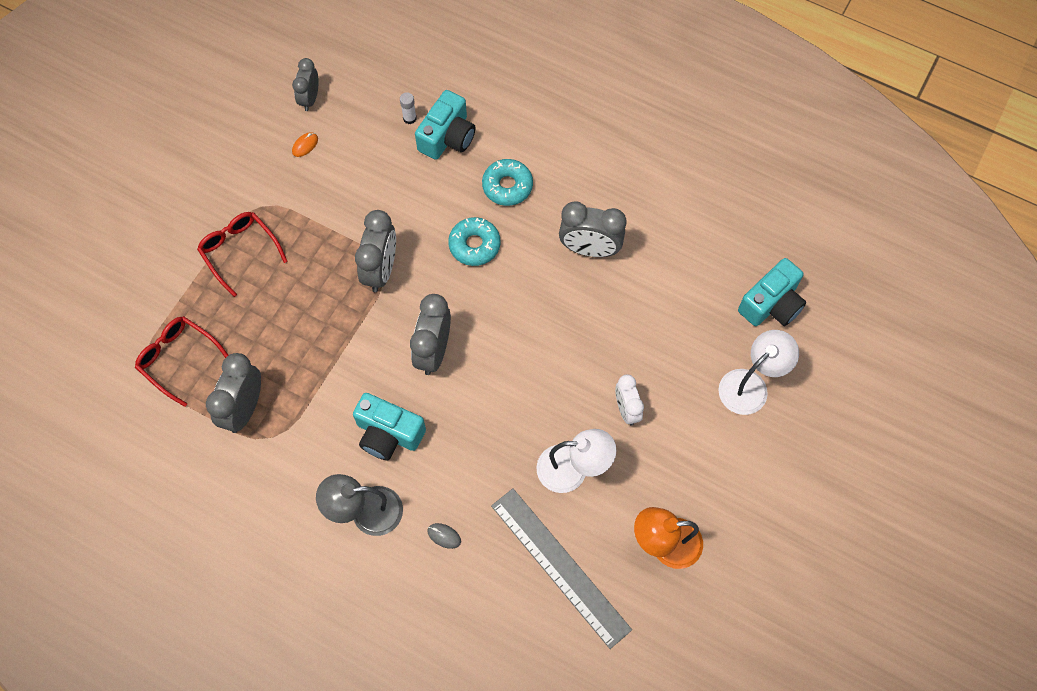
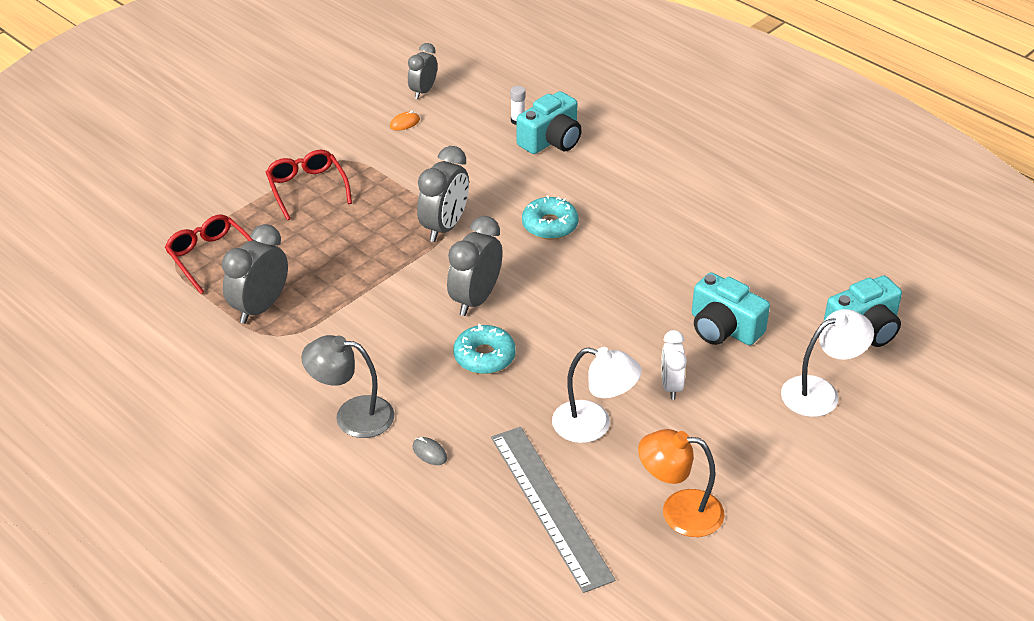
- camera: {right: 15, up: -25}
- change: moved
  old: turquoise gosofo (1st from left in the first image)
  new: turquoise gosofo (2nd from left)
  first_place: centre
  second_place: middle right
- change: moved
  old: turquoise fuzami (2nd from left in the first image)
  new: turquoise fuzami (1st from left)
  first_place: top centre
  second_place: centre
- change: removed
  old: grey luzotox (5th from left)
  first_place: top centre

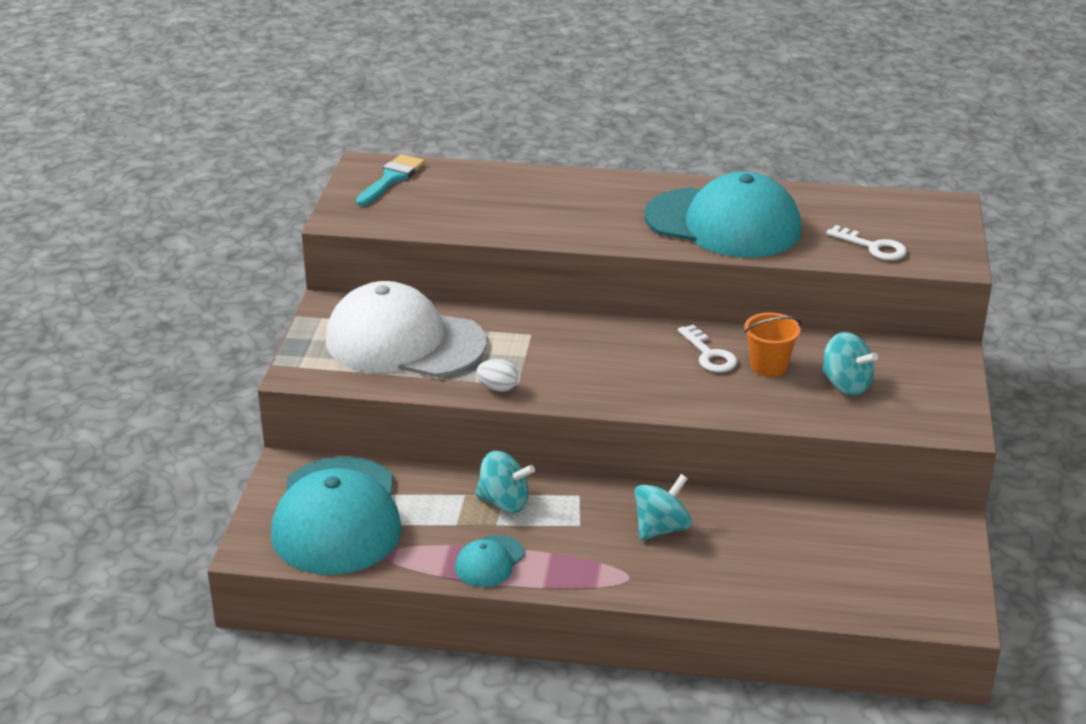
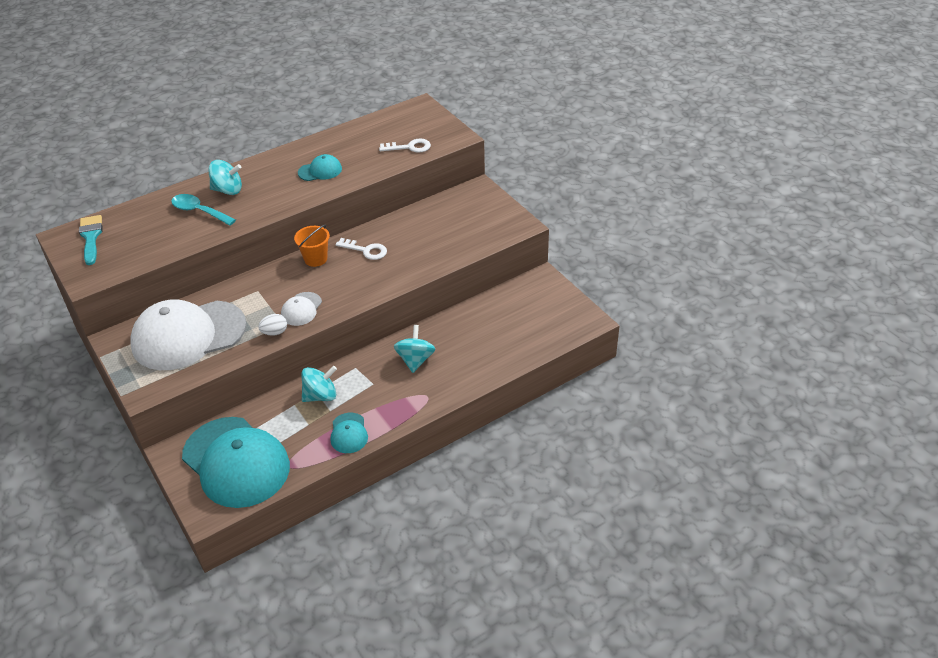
- camera: {right: -40, up: 10}
- change: resized
  old: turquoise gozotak (3rd from left in the first image)
  first_place: top centre
  second_place: top centre
  factor: 0.43
- change: moved
  old: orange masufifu
  first_place: middle right
  second_place: middle left
- change: moved
  old: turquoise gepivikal (3rd from left in the first image)
  new: turquoise gepivikal (1st from left)
  first_place: middle right
  second_place: top left
- change: added
  new: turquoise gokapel
  second_place: top left
- change: added
  new: white gozotak (2nd from left)
  second_place: middle left

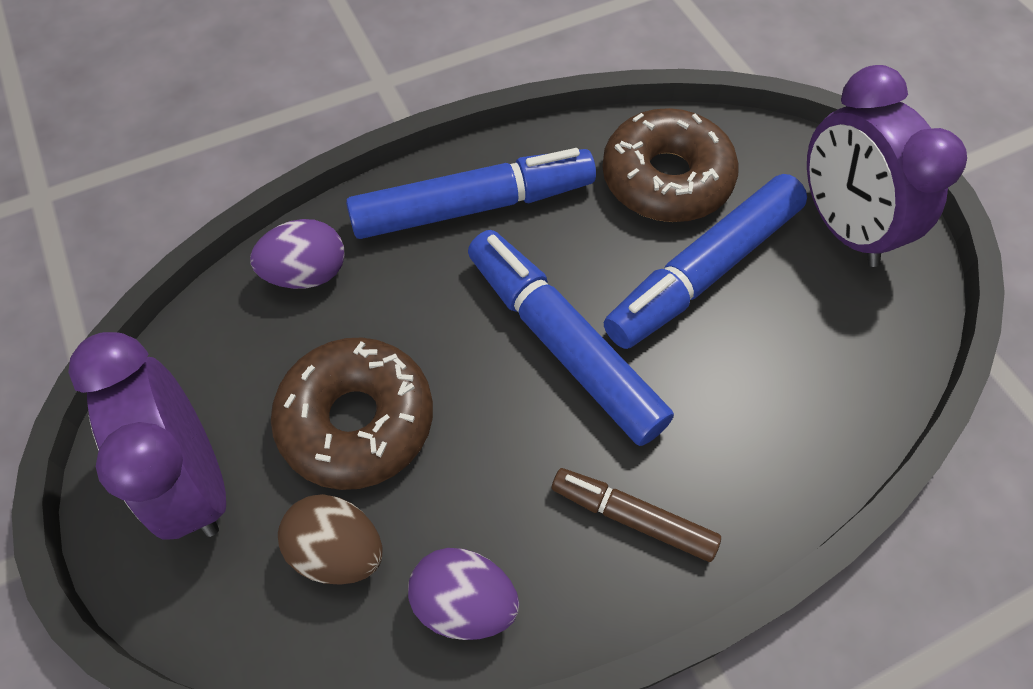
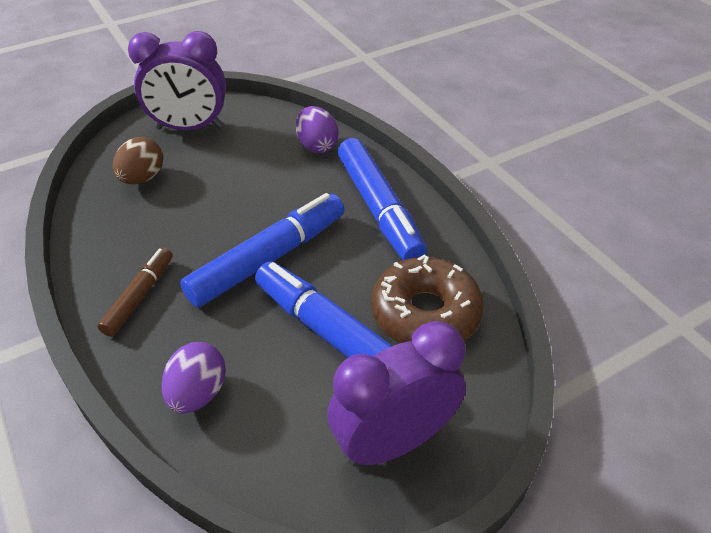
- camera: {right: 85, up: -15}
- change: turned
  old: purple luzotox (1st from left)
  first_place: middle left
  second_place: top left
  degrees: -150
- change: removed
  old: brown fuzami (1st from left)
  first_place: centre
- change: moved
  old: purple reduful (2nd from left in the first image)
  new: purple reduful (1st from left)
  first_place: bottom centre
  second_place: bottom left

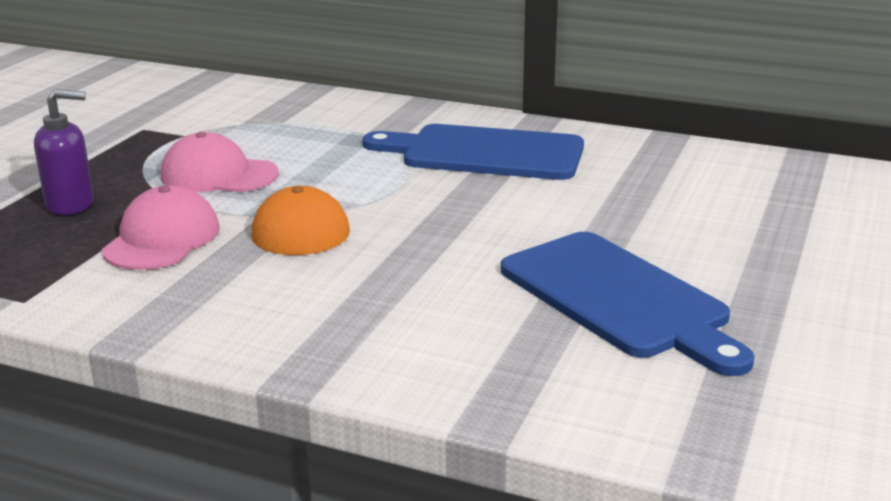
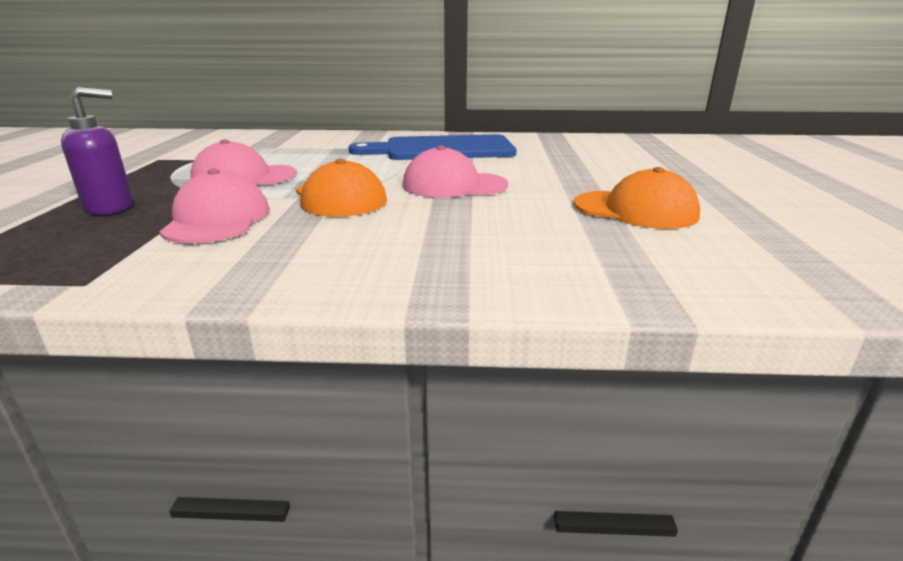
- camera: {right: -20, up: 0}
- change: replaced
  old: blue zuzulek (2nd from left)
  new: orange gozotak (2nd from left)
  first_place: middle right
  second_place: middle right
- change: added
  new: pink gozotak (3rd from left)
  second_place: top centre

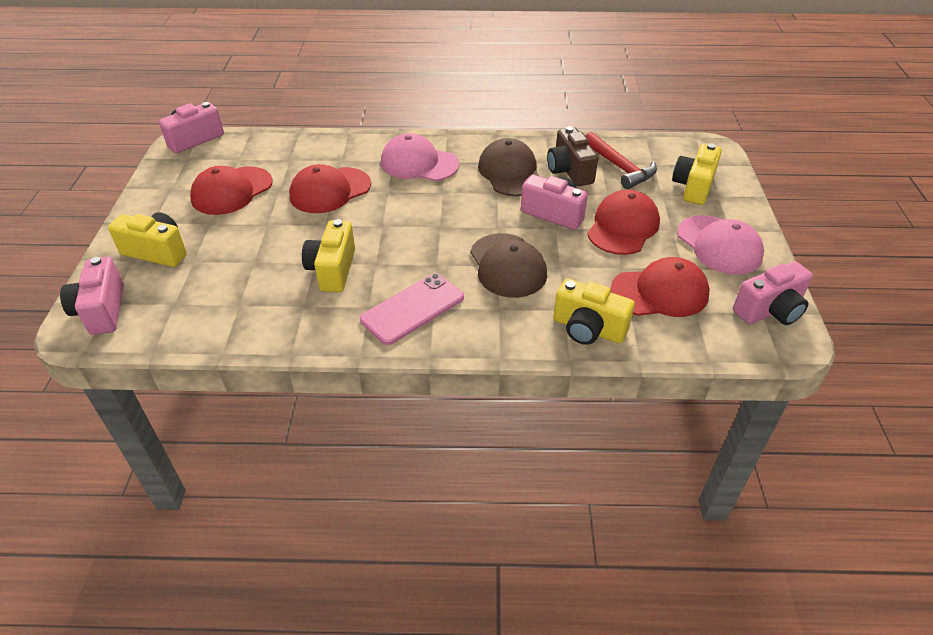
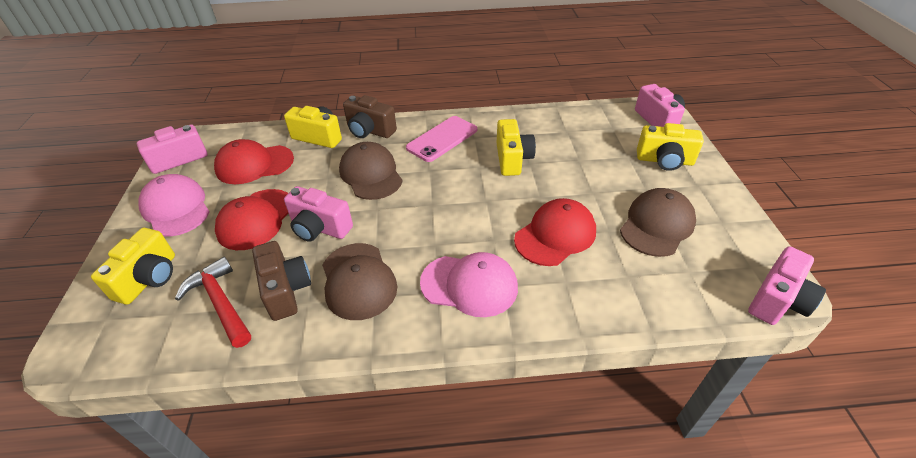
- camera: {right: 175, up: 0}
- change: recoloured
  old: red gozotak (1st from left)
  new: brown gozotak (3rd from left)
  first_place: top left
  second_place: middle right
- change: added
  new: brown gosofo (2nd from left)
  second_place: top centre

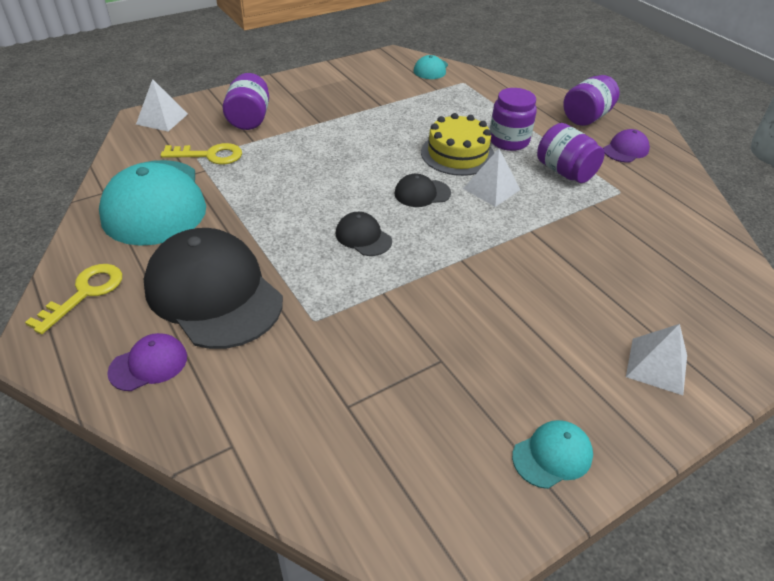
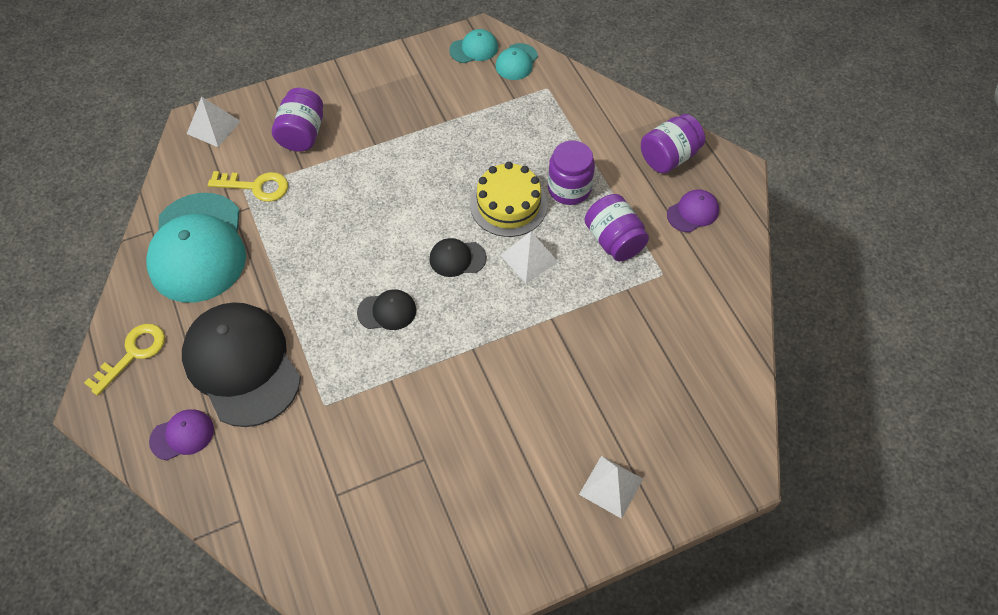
- camera: {right: 10, up: 15}
- change: turned
  old: black gozotak (2nd from left)
  first_place: centre
  second_place: centre
  degrees: 120
- change: moved
  old: turquoise gozotak (3rd from left in the first image)
  new: turquoise gozotak (2nd from left)
  first_place: bottom right
  second_place: top centre

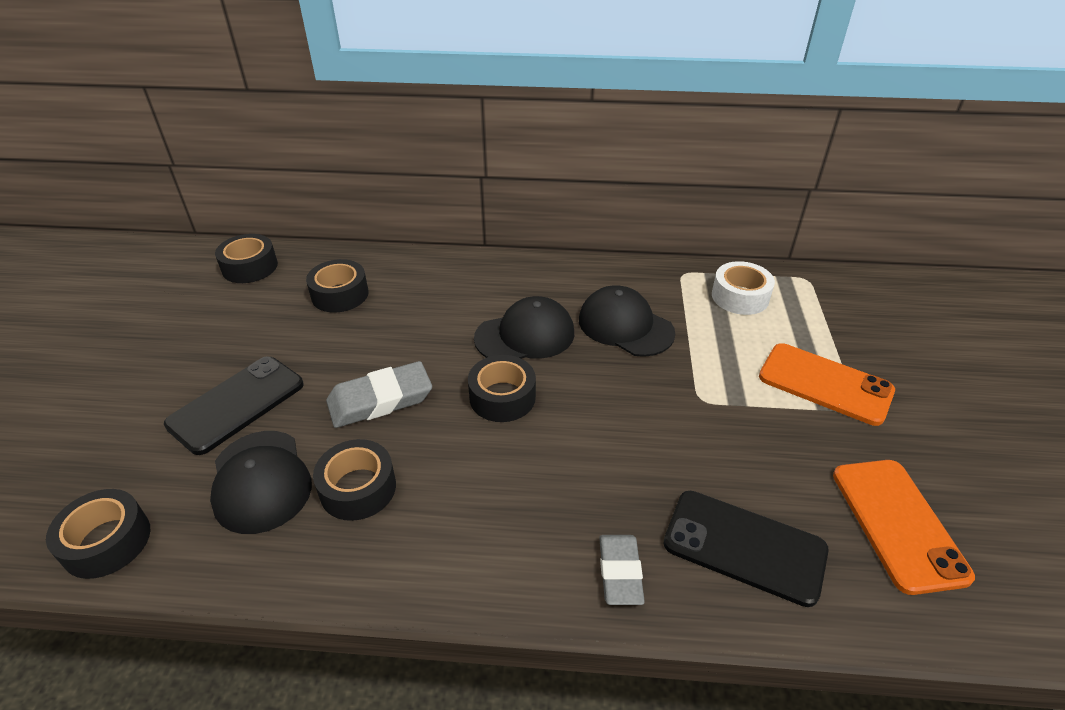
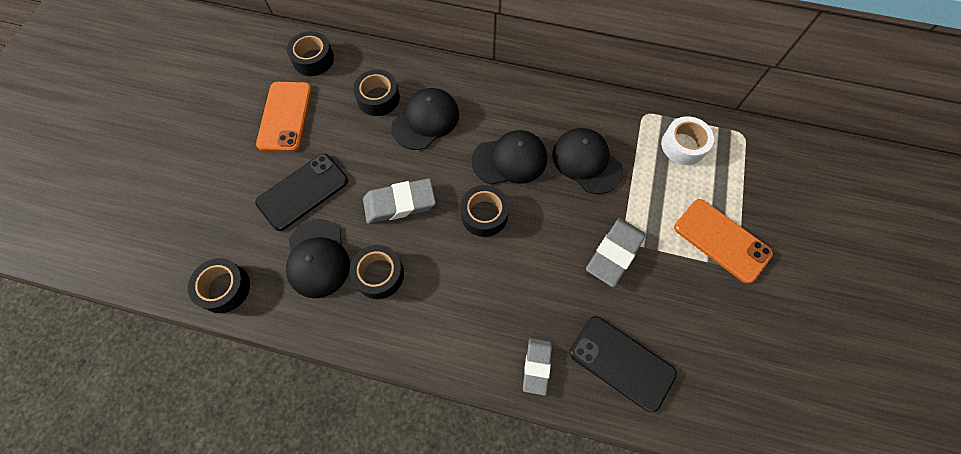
- camera: {right: 10, up: 25}
- change: moved
  old: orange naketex (2nd from left in the first image)
  new: orange naketex (1st from left)
  first_place: bottom right
  second_place: top left
- change: added
  new: black gozotak (2nd from left)
  second_place: top centre
- change: added
  new: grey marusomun (3rd from left)
  second_place: centre

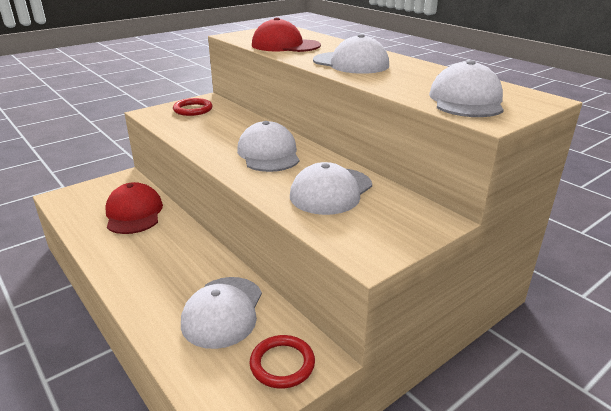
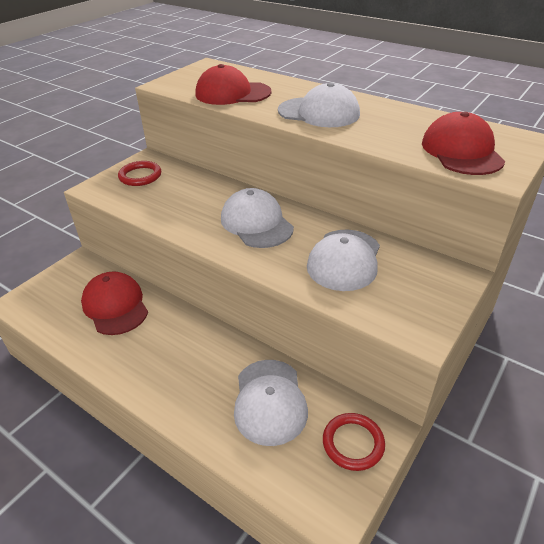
- camera: {right: -15, up: 10}
- change: recoloured
  old: white gozotak (5th from left)
  new: red gozotak (3rd from left)
  first_place: top right
  second_place: top right

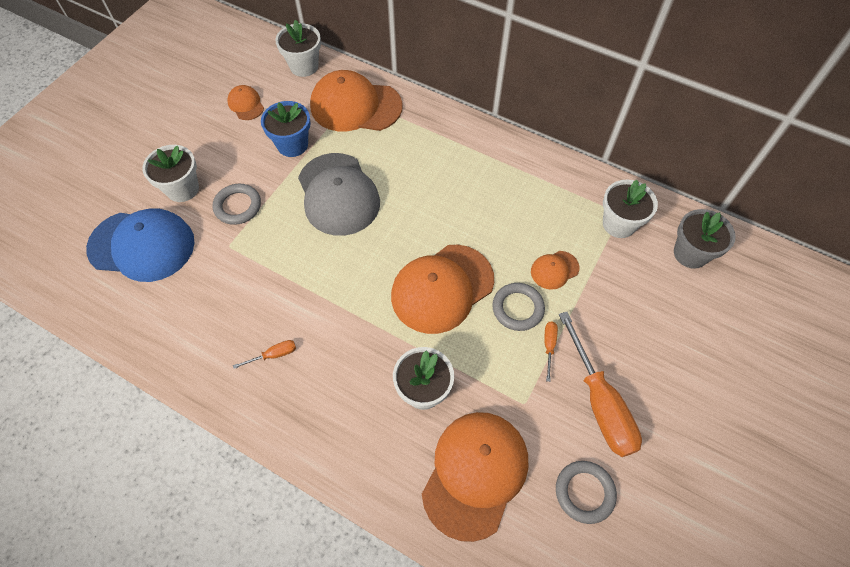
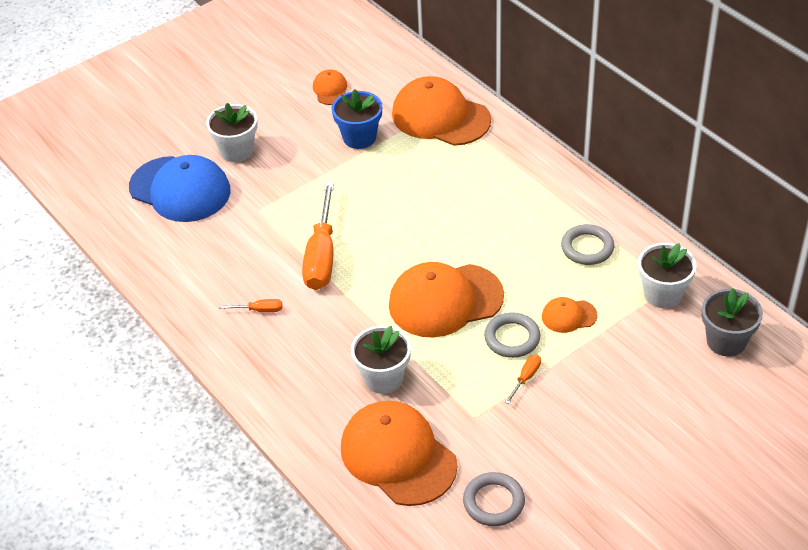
- camera: {right: 25, up: -15}
- change: moved
  old: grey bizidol (1st from left in the first image)
  new: grey bizidol (3rd from left)
  first_place: middle left
  second_place: middle right
- change: removed
  old: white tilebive (2nd from left)
  first_place: top centre
- change: removed
  old: grey gozotak
  first_place: centre
- change: turned
  old: orange gozotak (4th from left in the first image)
  first_place: bottom centre
  second_place: bottom centre
  degrees: -90
- change: moved
  old: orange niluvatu (3rd from left in the first image)
  new: orange niluvatu (2nd from left)
  first_place: bottom right
  second_place: centre

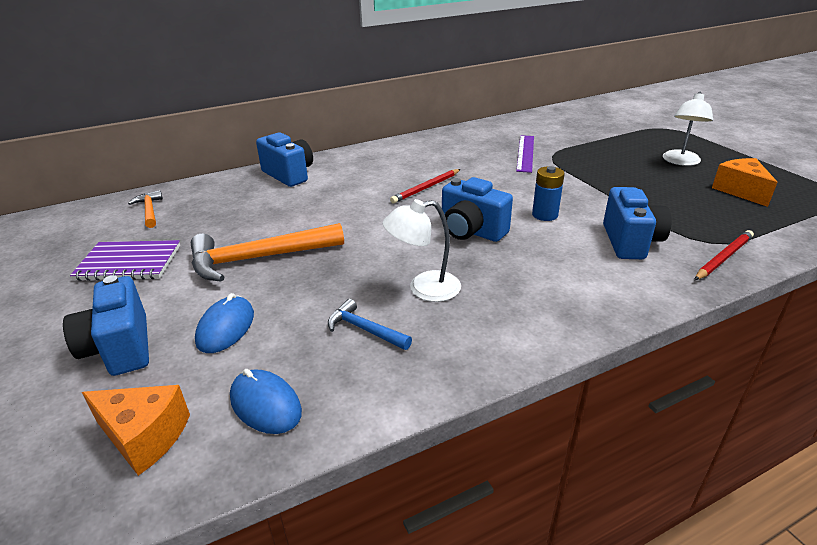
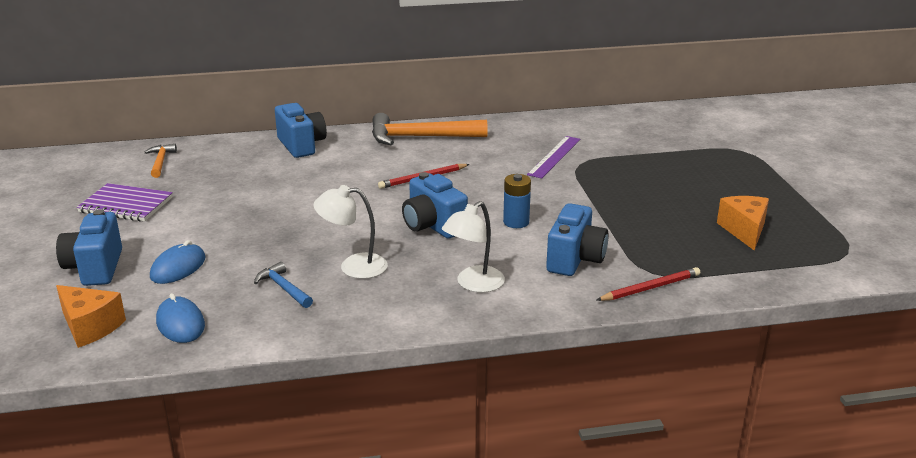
- camera: {right: 15, up: -5}
- change: moved
  old: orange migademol (2nd from left)
  first_place: middle left
  second_place: top centre
- change: moved
  old: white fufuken (2nd from left)
  first_place: top right
  second_place: centre

